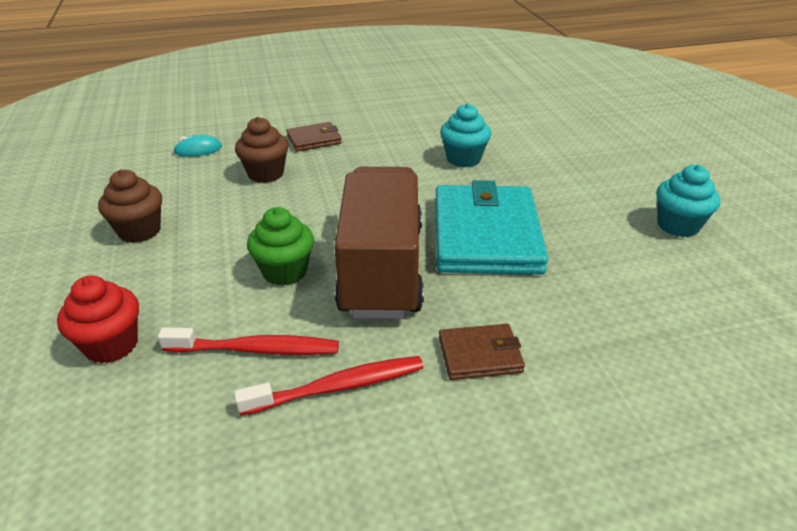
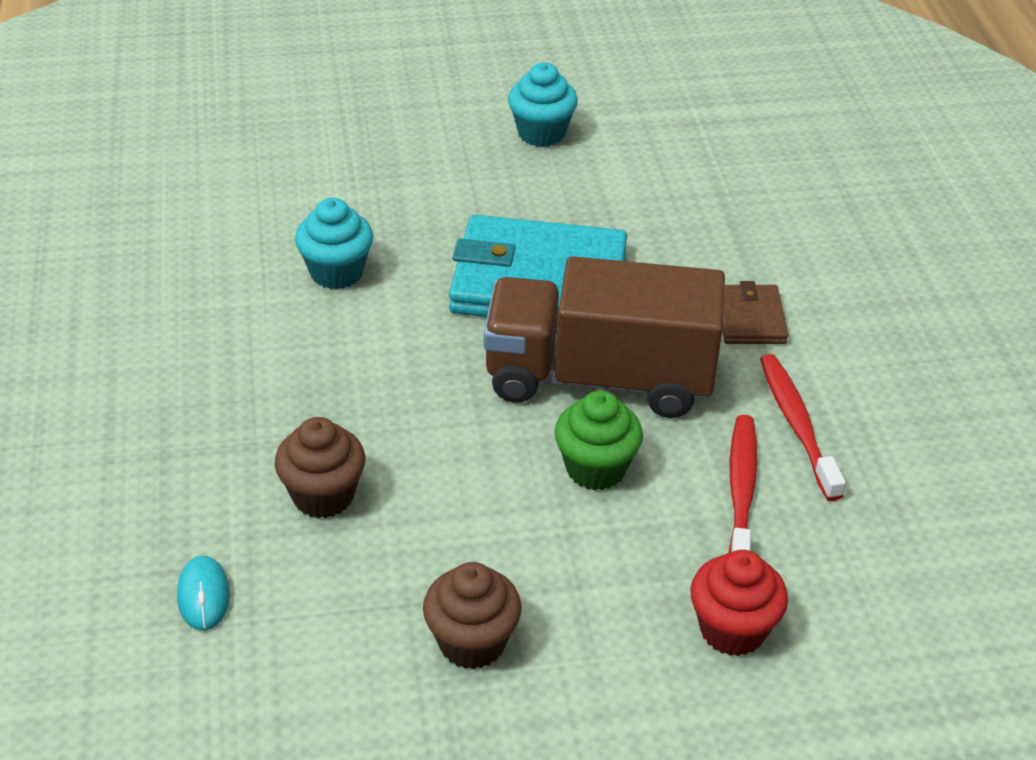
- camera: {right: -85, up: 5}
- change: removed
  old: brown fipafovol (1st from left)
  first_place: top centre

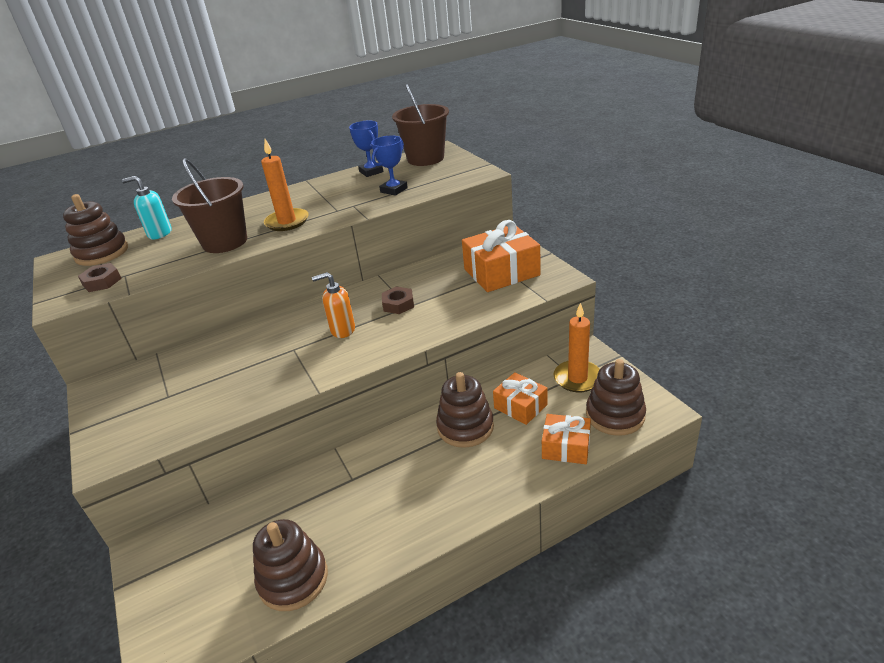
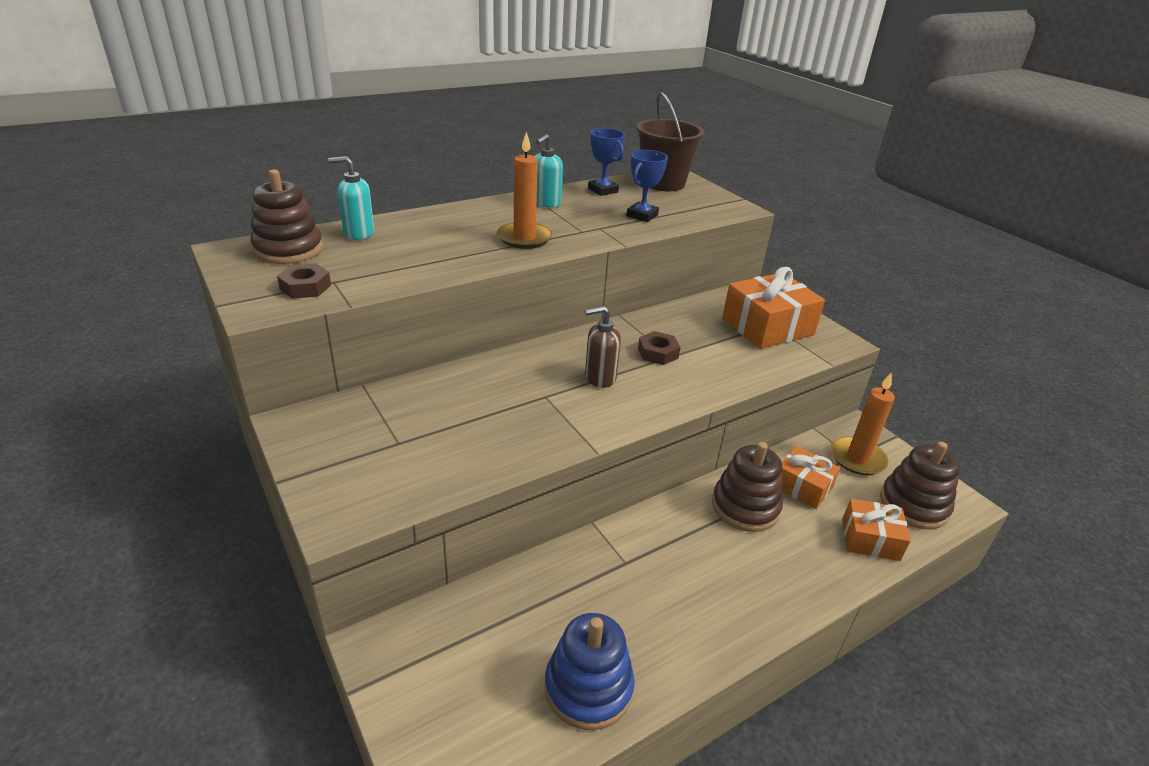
- camera: {right: -10, up: 0}
- change: removed
  old: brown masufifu (1st from left)
  first_place: top left
- change: recoloured
  old: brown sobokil (2nd from left)
  new: blue sobokil
  first_place: bottom left
  second_place: bottom centre
- change: recoloured
  old: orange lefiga
  new: brown lefiga
  first_place: centre
  second_place: centre
- change: added
  new: turquoise lefiga (2nd from left)
  second_place: top centre

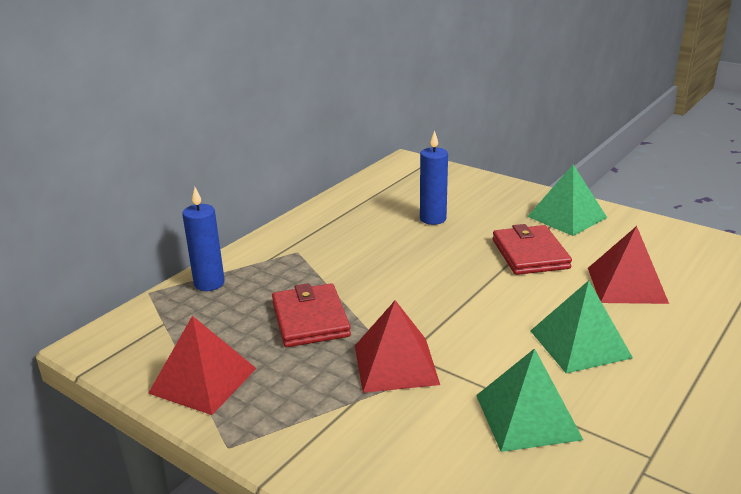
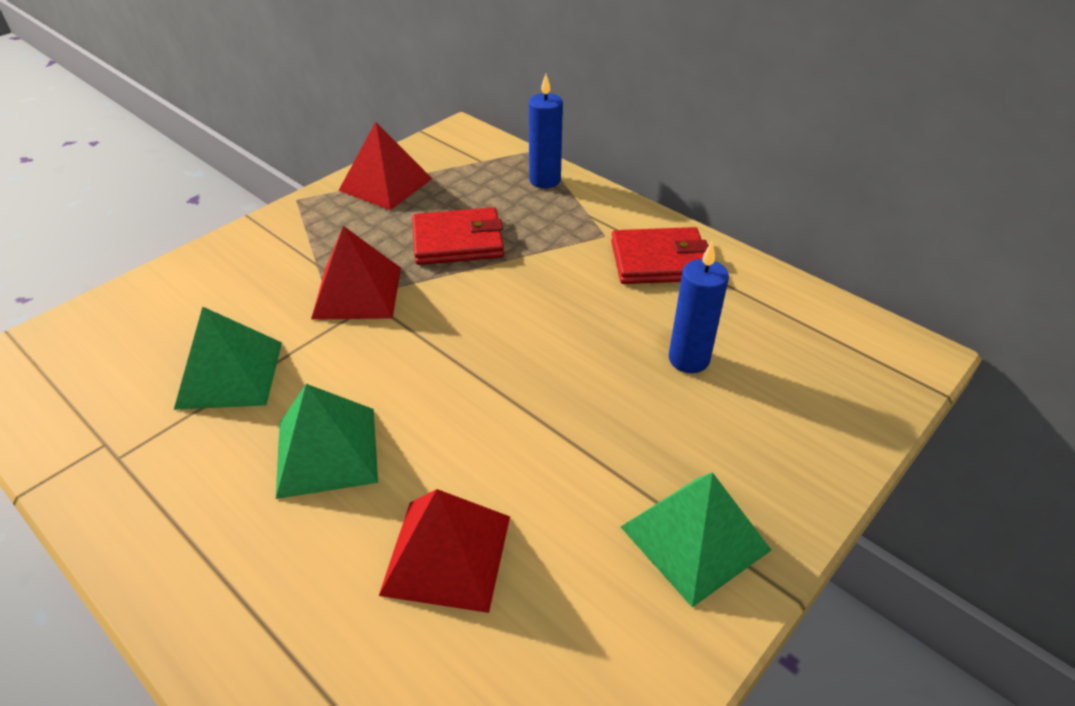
- camera: {right: 95, up: 15}
- change: moved
  old: red fipafovol (2nd from left)
  first_place: middle right
  second_place: centre

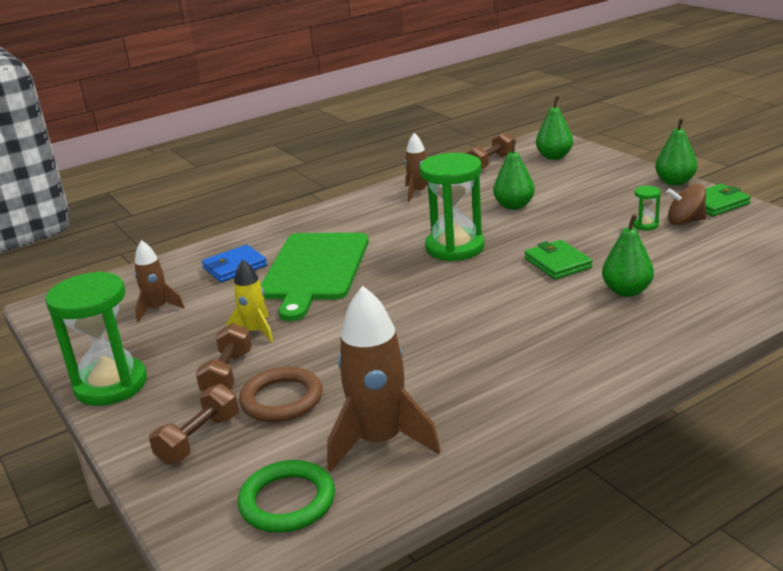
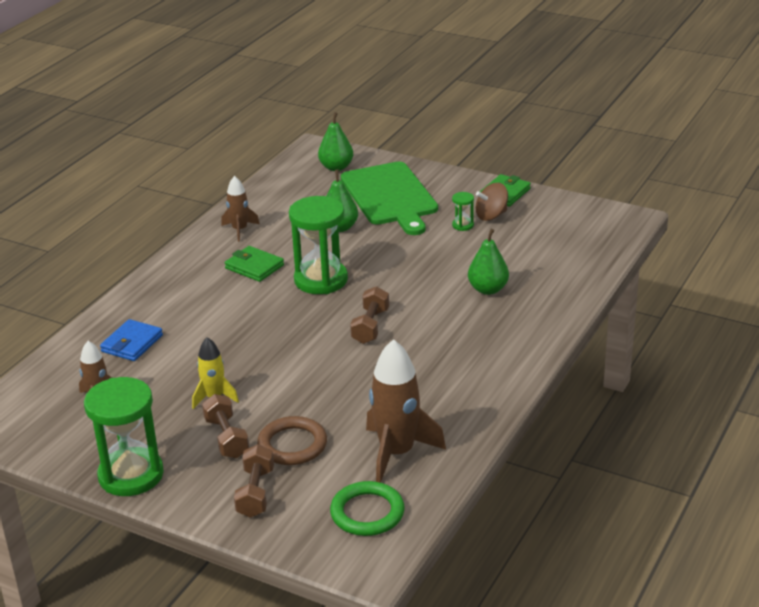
- camera: {right: -30, up: 5}
- change: moved
  old: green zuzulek
  first_place: centre
  second_place: top centre
- change: moved
  old: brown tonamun (3rd from left)
  first_place: top centre
  second_place: centre
- change: moved
  old: green fipafovol (1st from left)
  first_place: middle right
  second_place: centre
- change: removed
  old: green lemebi (4th from left)
  first_place: top right

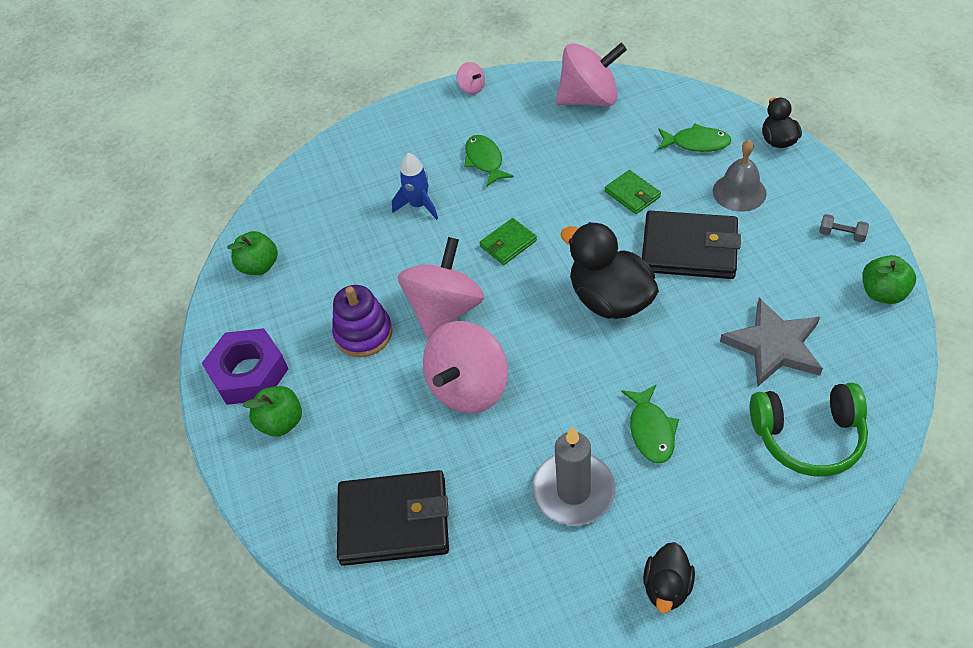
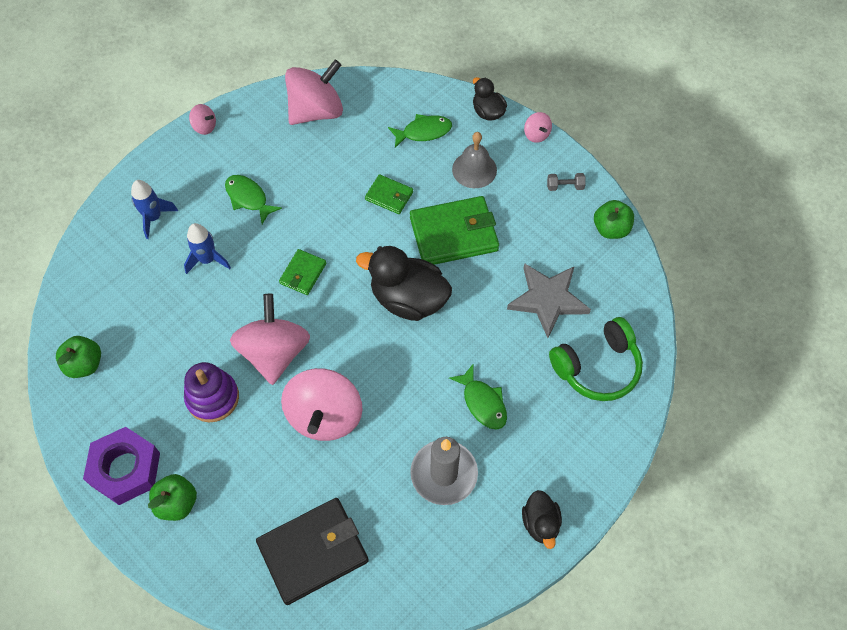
- camera: {right: -30, up: 10}
- change: recoloured
  old: black fipafovol (2nd from left)
  new: green fipafovol (3rd from left)
  first_place: middle right
  second_place: centre
- change: added
  new: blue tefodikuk (1st from left)
  second_place: top left
- change: added
  new: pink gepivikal (5th from left)
  second_place: top centre

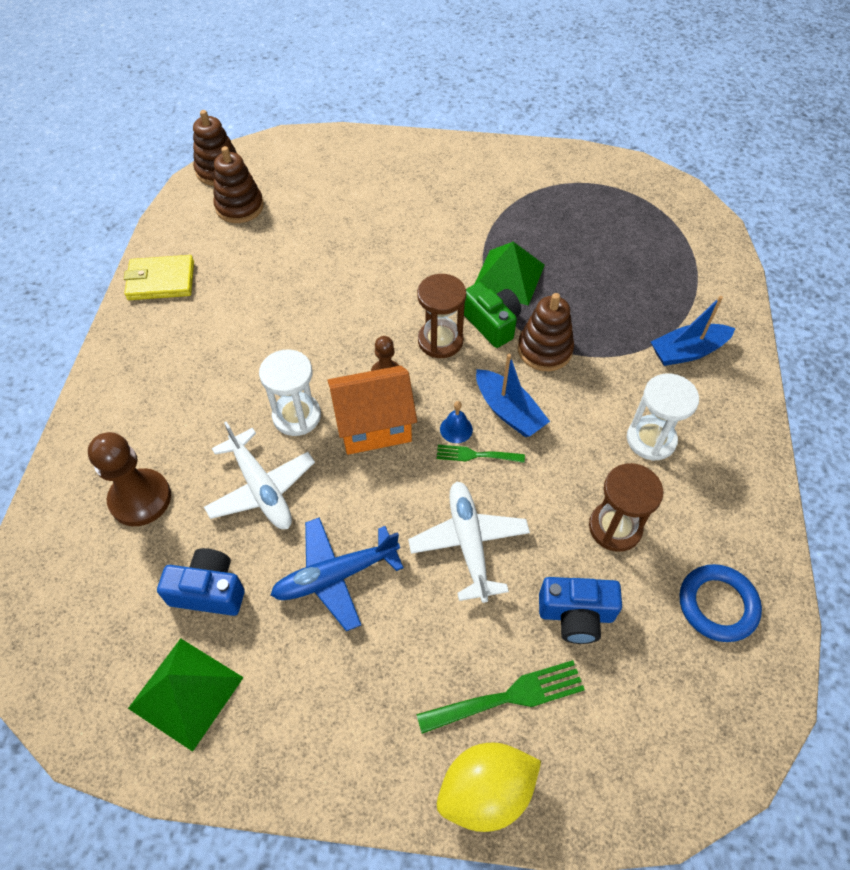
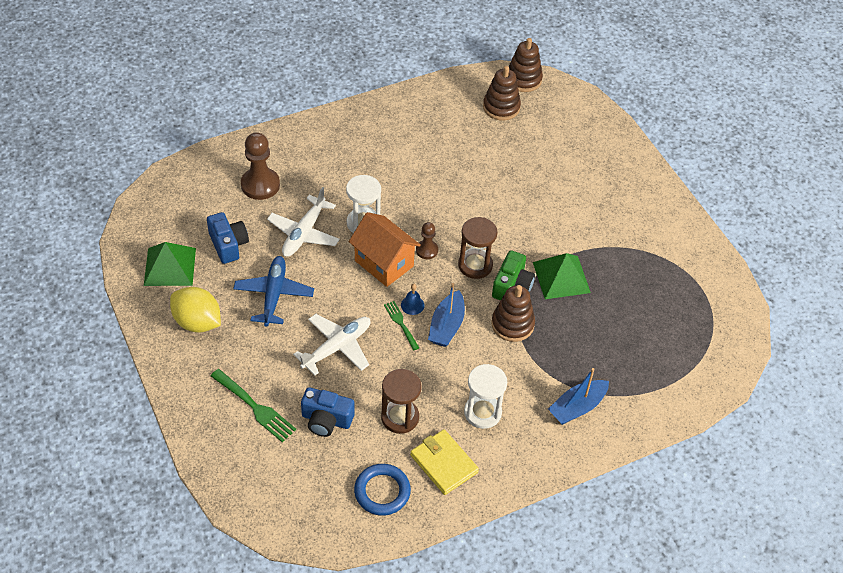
- camera: {right: 55, up: -5}
- change: moved
  old: yellow fipafovol
  first_place: top left
  second_place: bottom centre
- change: turned
  old: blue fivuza
  first_place: centre
  second_place: middle left
  degrees: 60
- change: moved
  old: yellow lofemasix
  first_place: bottom centre
  second_place: middle left
- change: turned
  old: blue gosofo (2nd from left)
  first_place: bottom right
  second_place: bottom centre
  degrees: -45
- change: turned
  old: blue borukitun (2nd from left)
  first_place: middle right
  second_place: bottom right
  degrees: -75

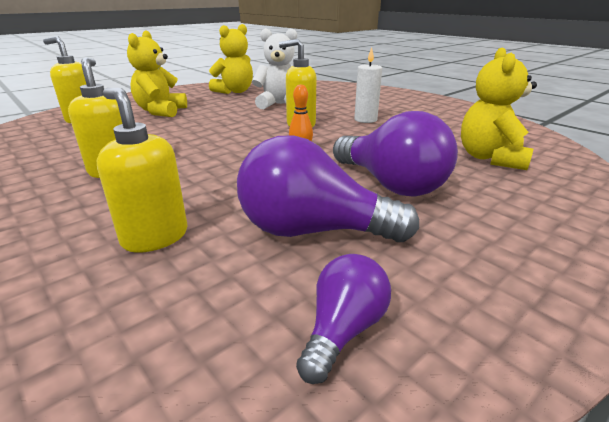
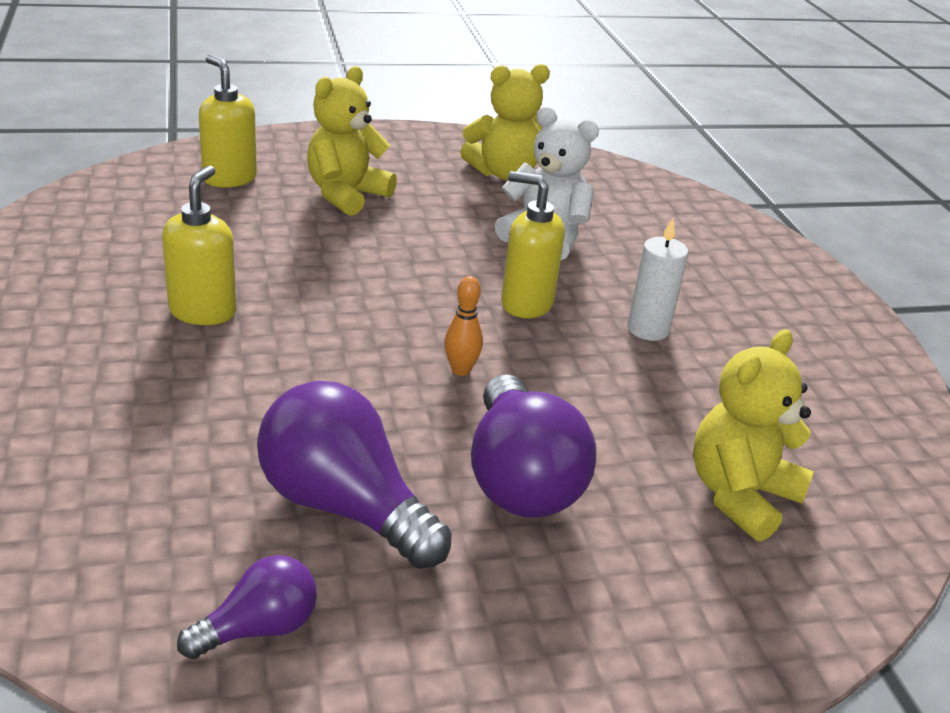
- camera: {right: 25, up: 5}
- change: removed
  old: yellow lefiga (3rd from left)
  first_place: middle left

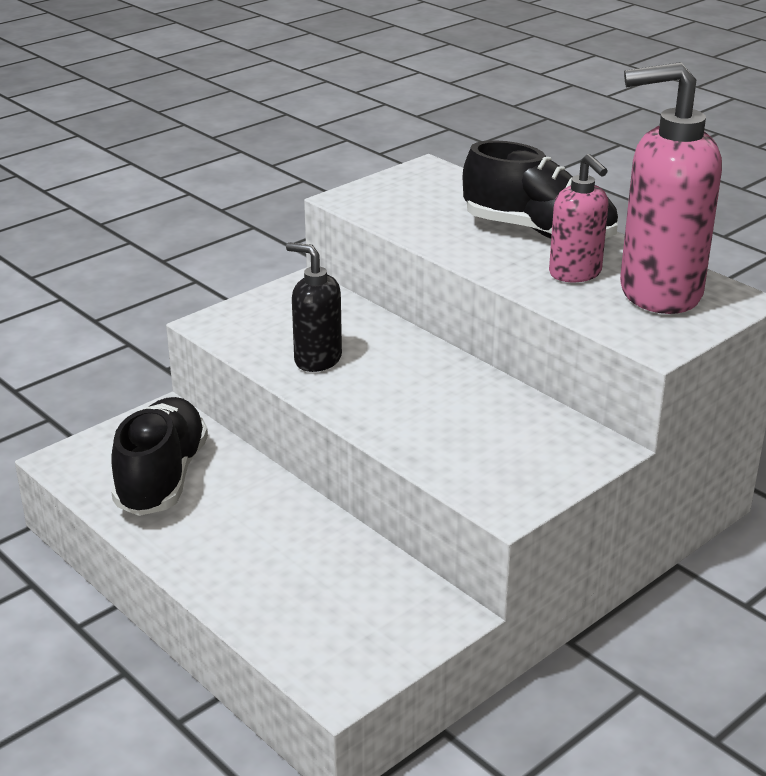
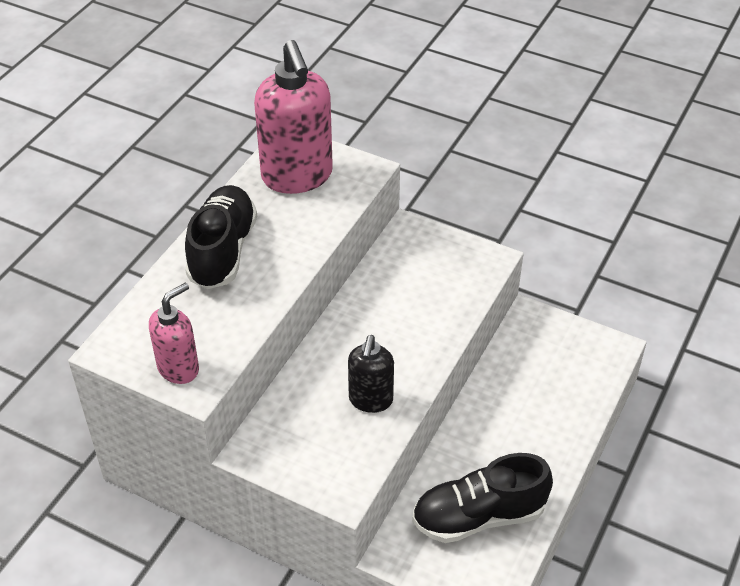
- camera: {right: -110, up: 15}
- change: moved
  old: pink lefiga (1st from left)
  first_place: top right
  second_place: middle left

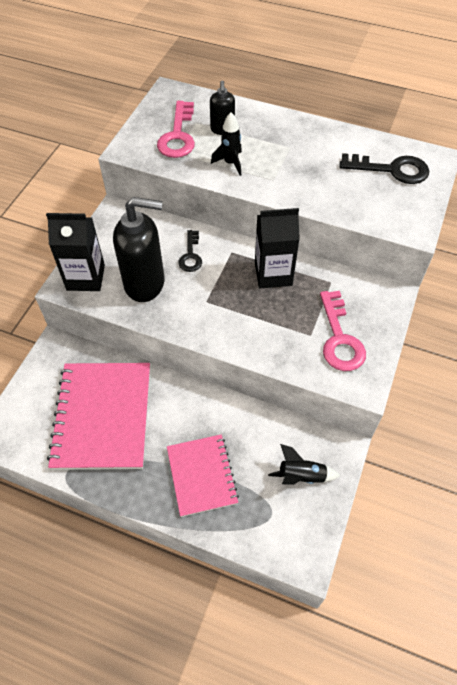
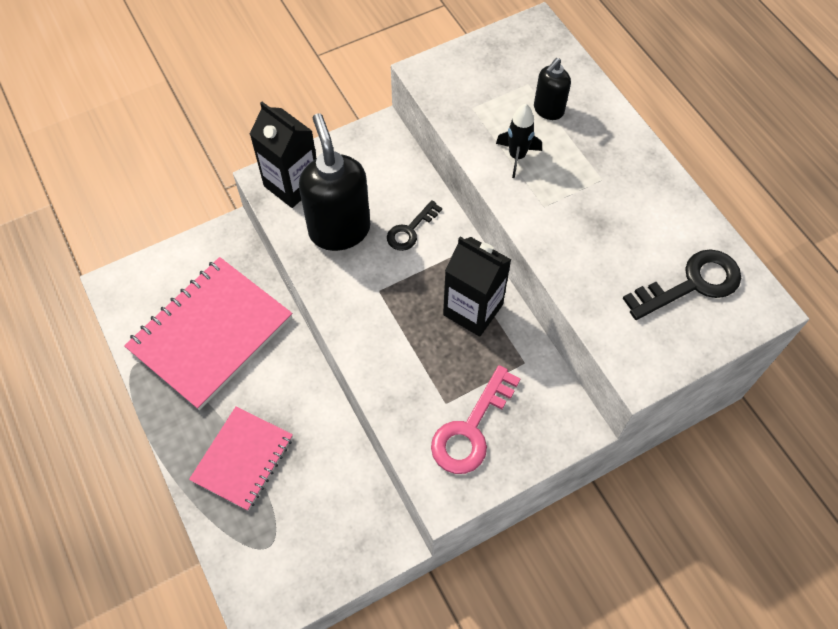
- camera: {right: 40, up: 5}
- change: turned
  old: black lefiga (1st from left)
  first_place: middle left
  second_place: top centre
  degrees: -150
- change: removed
  old: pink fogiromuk (1st from left)
  first_place: top centre
- change: removed
  old: black tefodikuk (2nd from left)
  first_place: bottom centre
- change: turned
  old: black fogiromuk (2nd from left)
  first_place: top right
  second_place: middle right
  degrees: -75

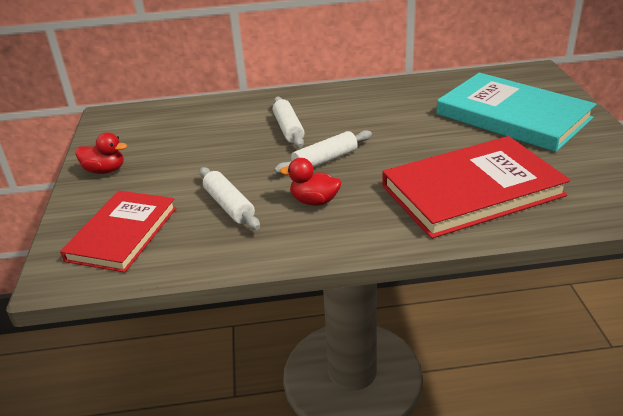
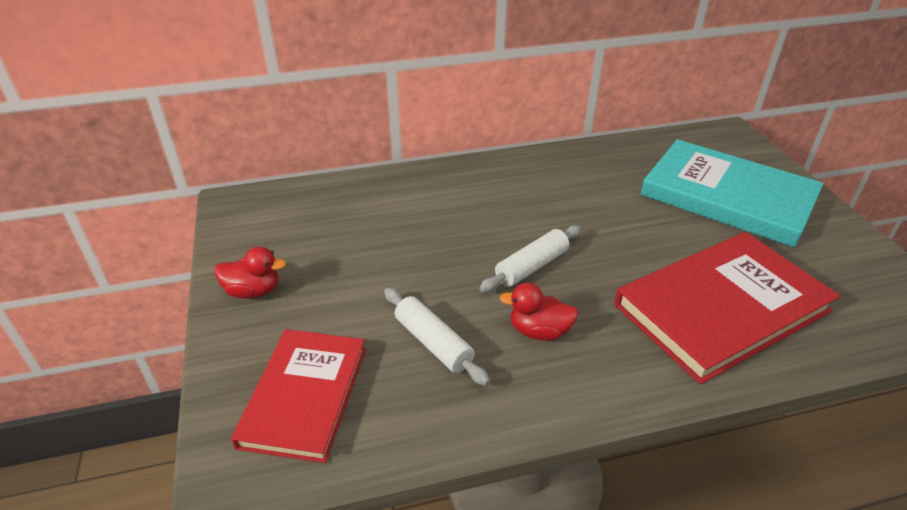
- camera: {right: -10, up: 5}
- change: removed
  old: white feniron (2nd from left)
  first_place: top centre

